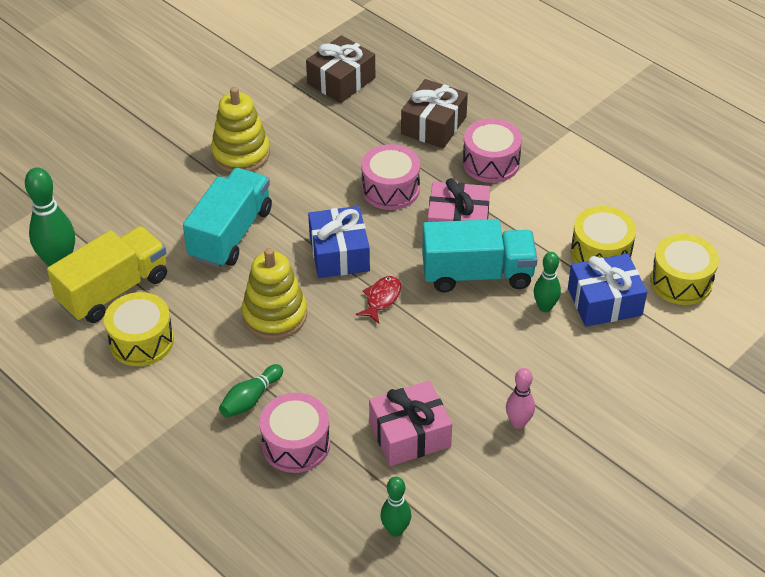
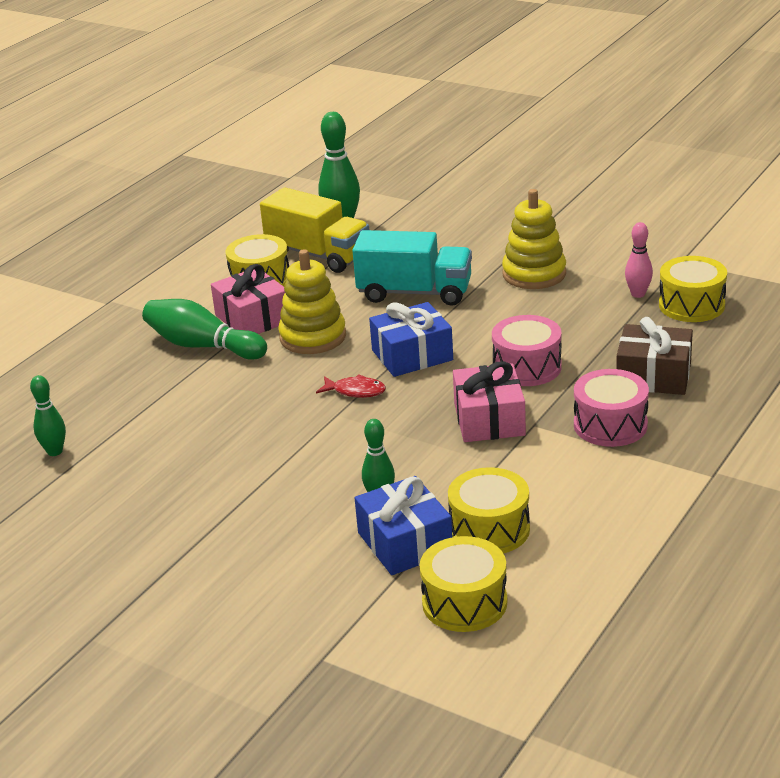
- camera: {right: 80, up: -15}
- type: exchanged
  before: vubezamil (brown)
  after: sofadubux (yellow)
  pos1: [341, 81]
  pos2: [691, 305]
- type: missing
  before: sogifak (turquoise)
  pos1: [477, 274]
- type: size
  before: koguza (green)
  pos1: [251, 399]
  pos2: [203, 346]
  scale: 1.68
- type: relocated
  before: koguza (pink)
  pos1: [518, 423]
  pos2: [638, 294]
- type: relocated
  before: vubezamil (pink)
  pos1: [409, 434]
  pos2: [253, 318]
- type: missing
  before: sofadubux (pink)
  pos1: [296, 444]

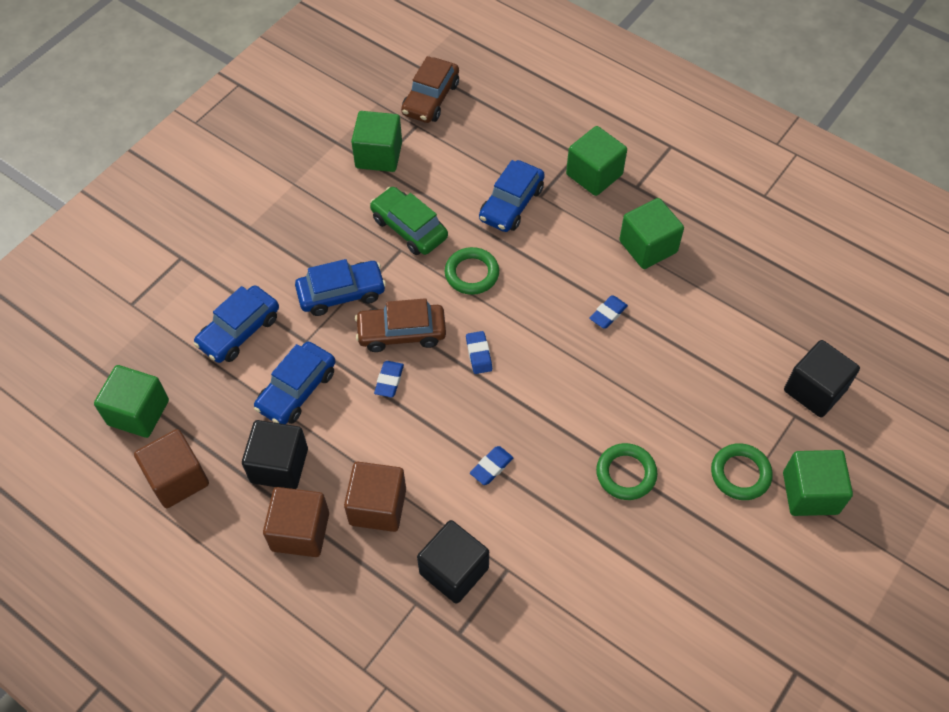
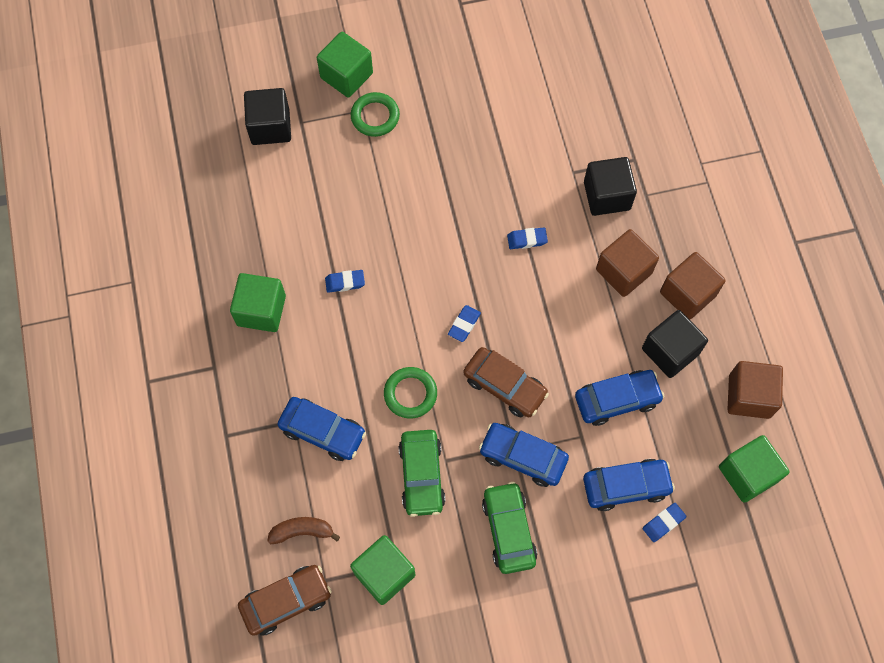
- camera: {right: -140, up: 10}
- type: missing
  before: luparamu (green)
  pos1: [594, 174]
- type: spun
  before: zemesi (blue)
  pos1: [511, 204]
  pos2: [323, 431]
  turn: 45
- type: relocated
  before: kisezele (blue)
  pos1: [389, 381]
  pos2: [663, 523]
- type: missing
  before: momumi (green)
  pos1: [626, 474]
- type: appeared
  after: zemesi (green)
  pos2: [508, 530]
- type: appeared
  after: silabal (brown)
  pos2: [302, 531]

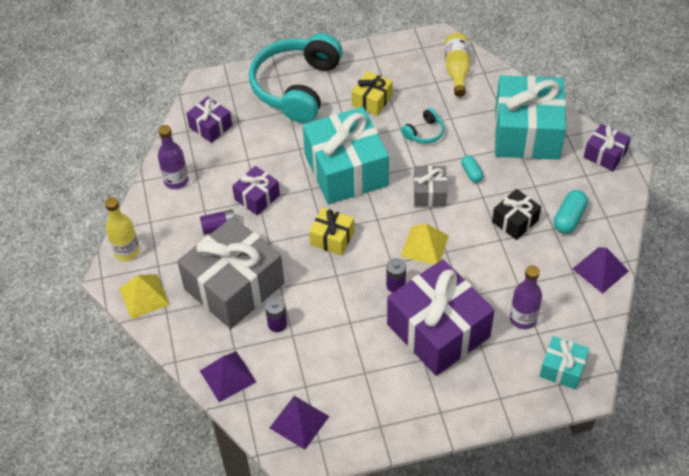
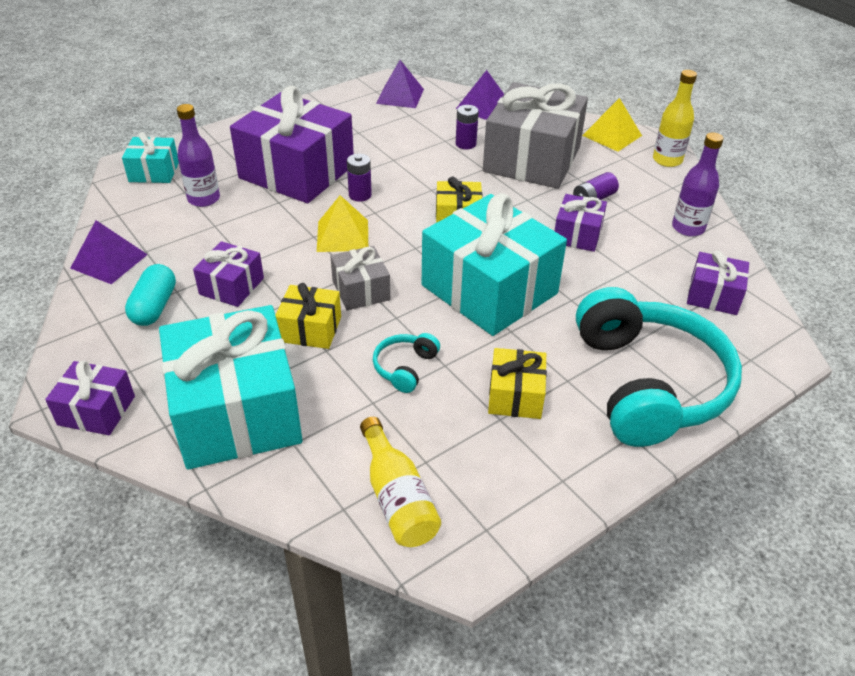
- camera: {right: 155, up: -10}
- type: exchanged
  before: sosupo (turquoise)
  after: vubezamil (yellow)
  pos1: [471, 173]
  pos2: [310, 329]
- type: colour
  before: vubezamil (black)
  after: vubezamil (purple)
  pos1: [515, 221]
  pos2: [231, 286]

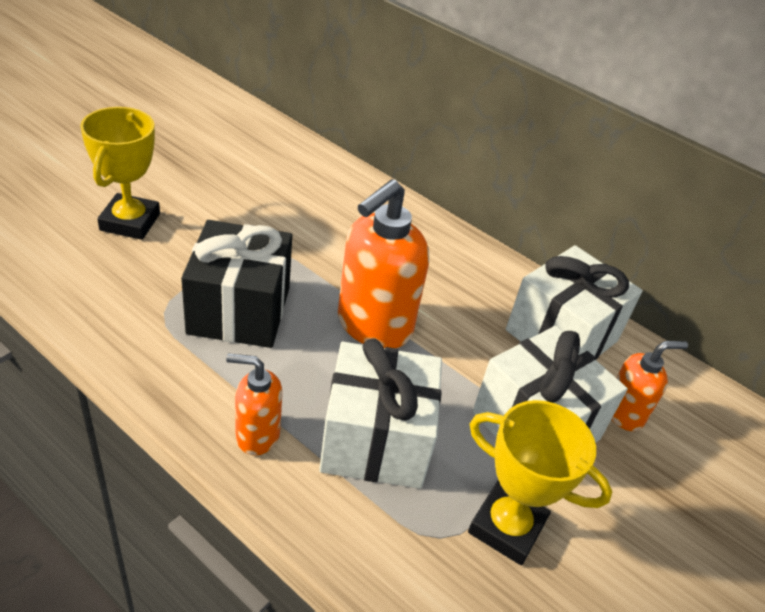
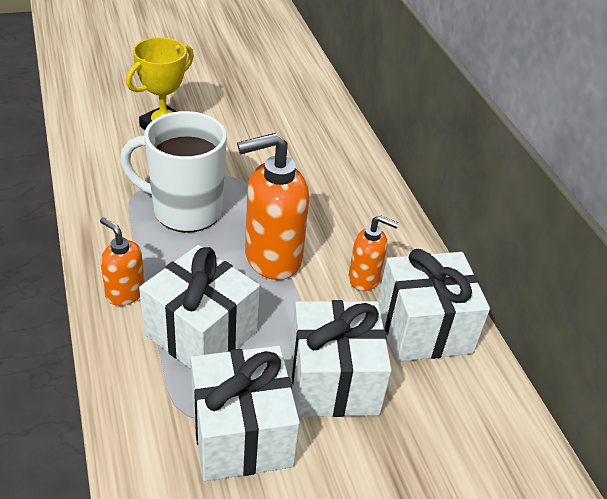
- camera: {right: 35, up: 0}
- type: exchanged
  before: vubezamil (black)
  after: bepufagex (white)
  pos1: [239, 310]
  pos2: [185, 210]
- type: relocated
  before: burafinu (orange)
  pos1: [624, 413]
  pos2: [364, 279]
- type: exchanged
  before: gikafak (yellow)
  after: vubezamil (white)
  pos1: [506, 527]
  pos2: [241, 434]

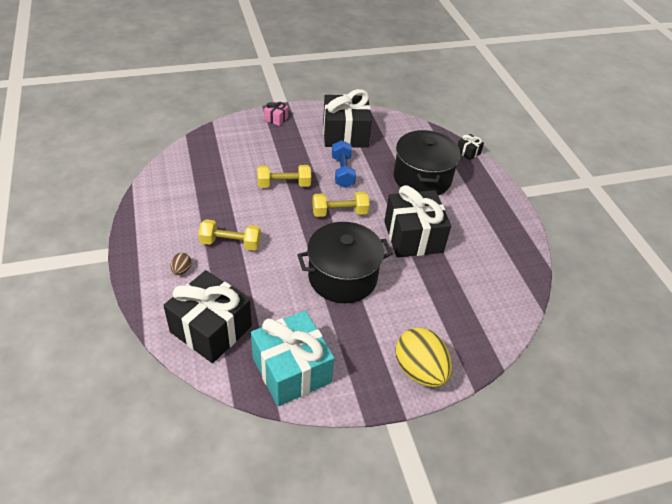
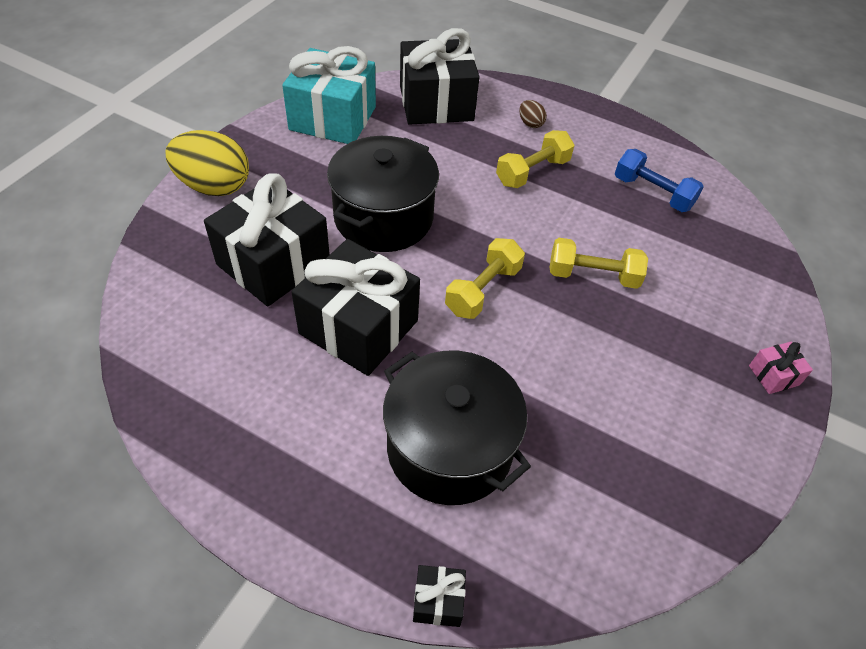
- camera: {right: 135, up: 5}
- type: relocated
  before: vubezamil (black)
  pos1: [345, 134]
  pos2: [273, 263]
- type: relocated
  before: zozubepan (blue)
  pos1: [342, 172]
  pos2: [652, 193]
- type: spun
  before: zozubepan (yellow)
  pos1: [284, 184]
  pos2: [593, 276]
  turn: 60

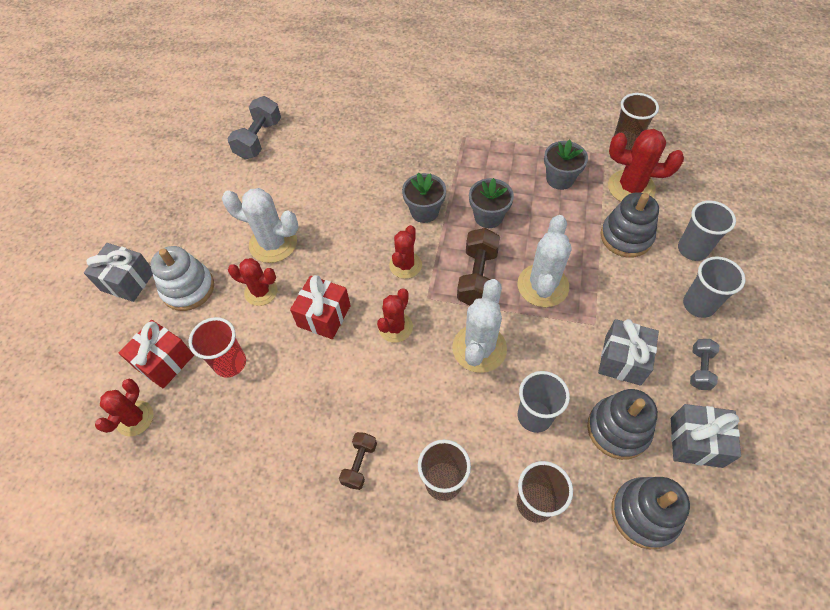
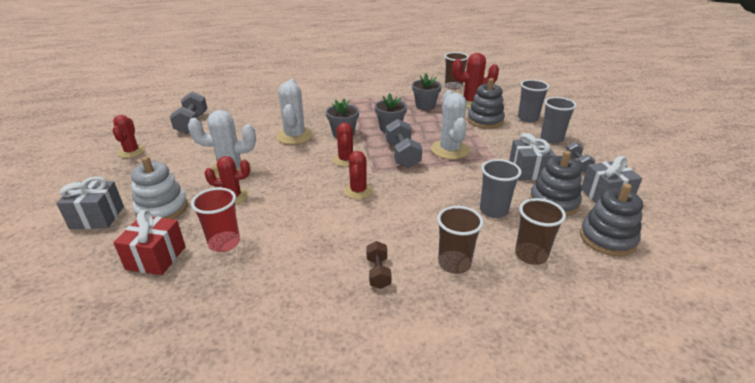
- camera: {right: -25, up: -25}
- type: colour
  before: zozubepan (brown)
  after: zozubepan (grey)
  pos1: [477, 277]
  pos2: [402, 155]
- type: missing
  before: vubezamil (red)
  pos1: [324, 316]
- type: relocated
  before: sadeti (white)
  pos1: [479, 348]
  pos2: [294, 136]
- type: relocated
  before: sadeti (red)
  pos1: [135, 418]
  pos2: [132, 151]

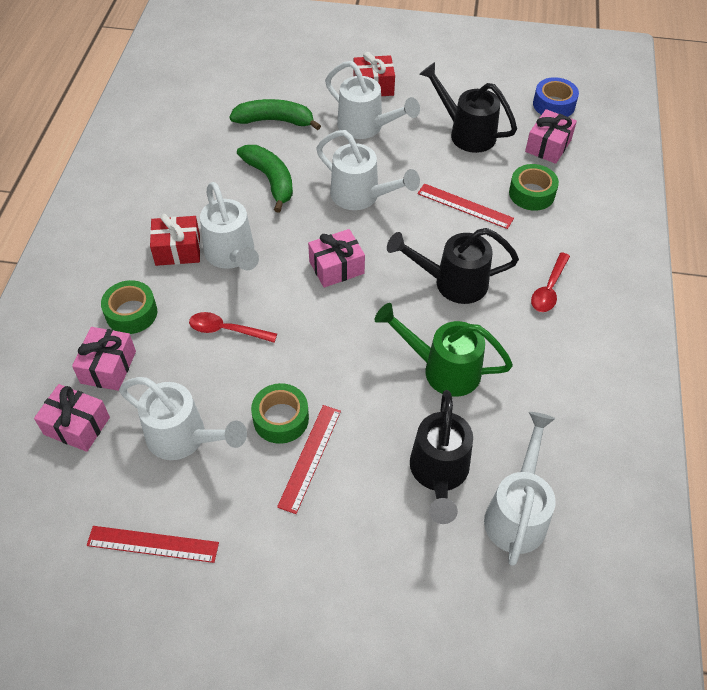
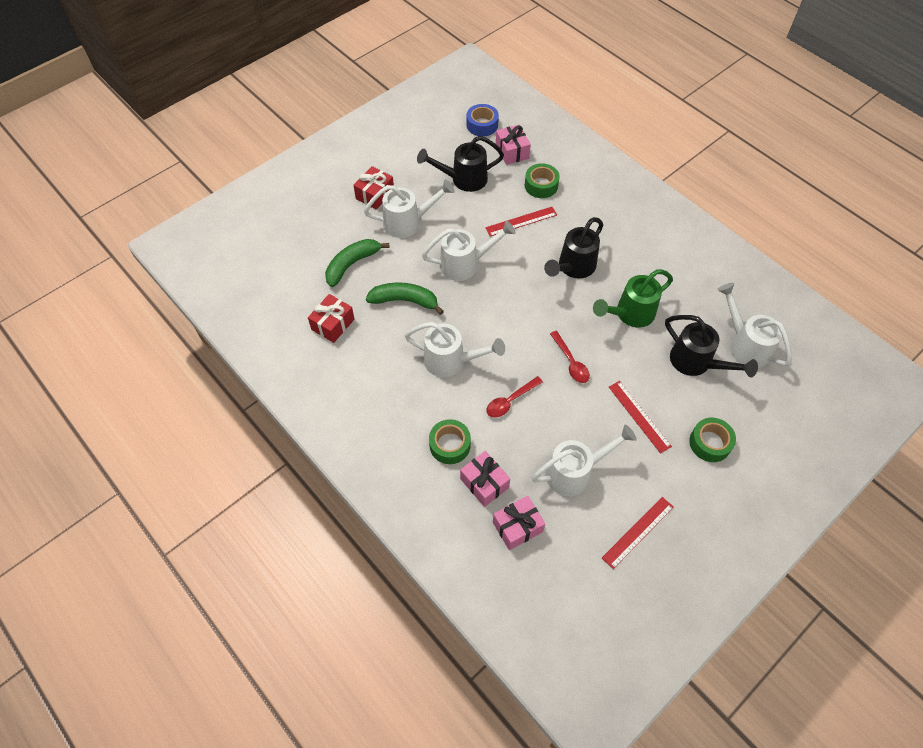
- camera: {right: -50, up: 5}
- type: relocated
  before: vubezamil (red)
  pos1: [178, 250]
  pos2: [333, 324]
- type: missing
  before: vubezamil (pink)
  pos1: [336, 267]
- type: relocated
  before: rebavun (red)
  pos1: [549, 289]
  pos2: [570, 362]
- type: relocated
  before: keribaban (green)
  pos1: [281, 419]
  pos2: [710, 443]

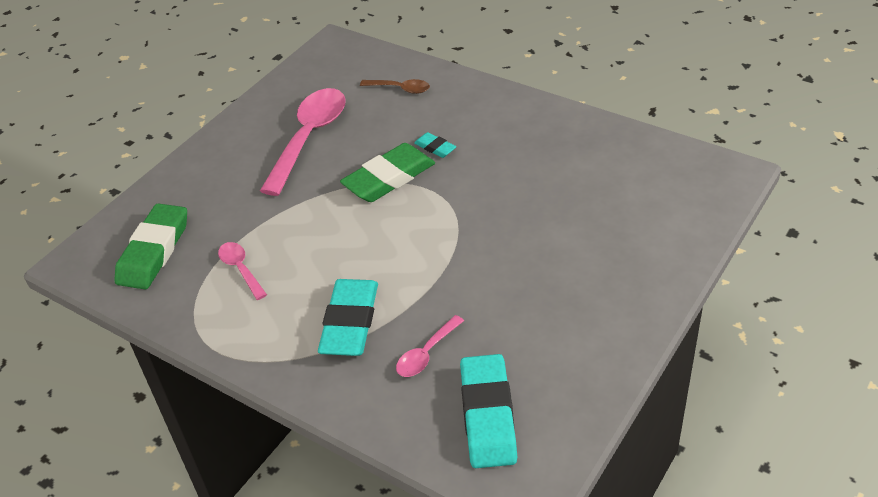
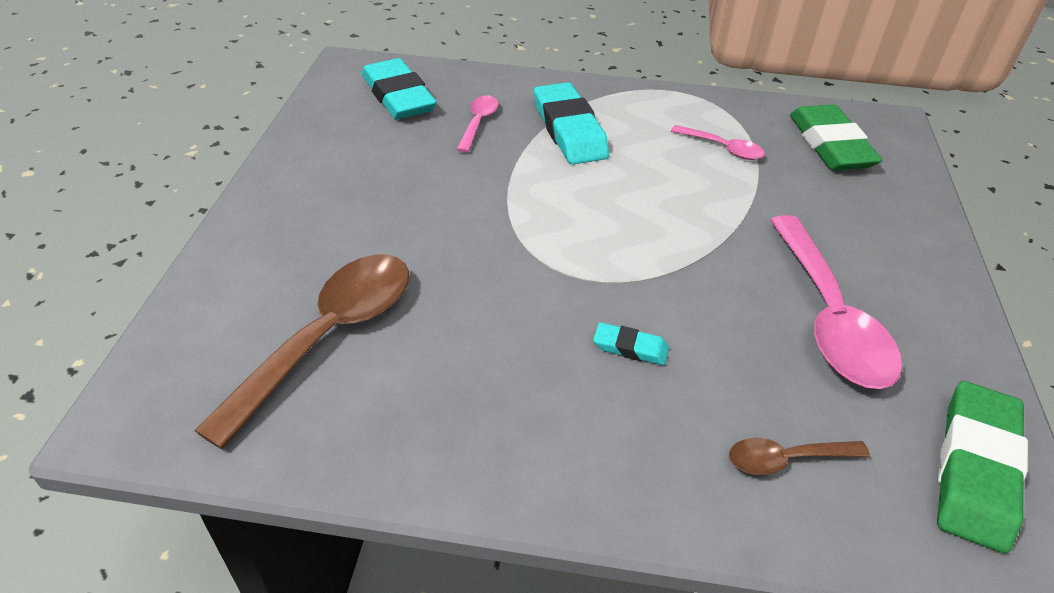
- camera: {right: 150, up: 0}
- type: relocated
  before: kisezele (green)
  pos1: [389, 178]
  pos2: [975, 469]
- type: appeared
  after: rebavun (brown)
  pos2: [328, 338]

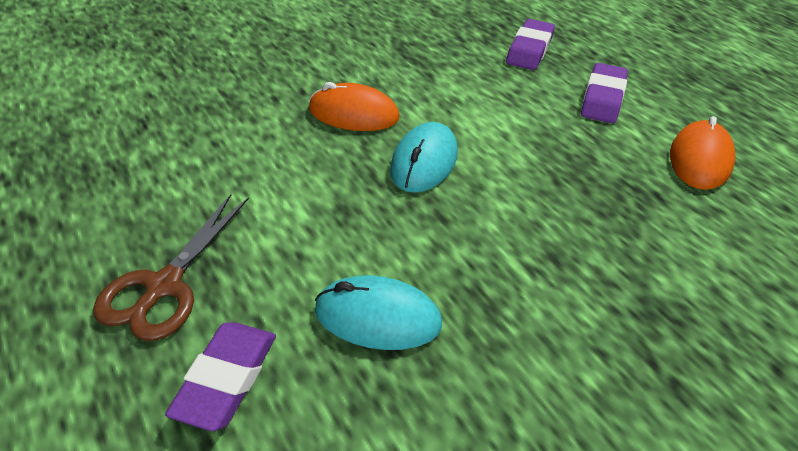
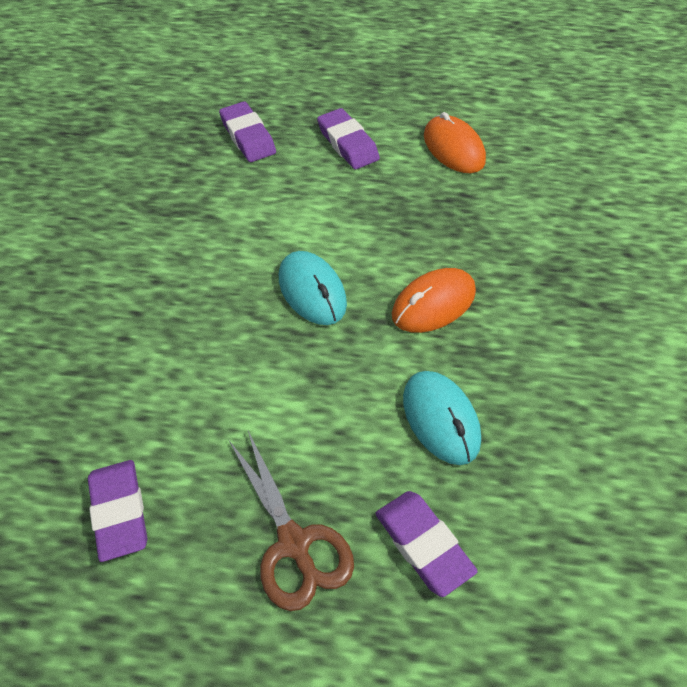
- camera: {right: -50, up: 10}
- type: relocated
  before: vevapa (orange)
  pos1: [353, 113]
  pos2: [433, 303]
- type: spun
  before: vevapa (turquoise)
  pos1: [378, 317]
  pos2: [441, 419]
  turn: -75
- type: appeared
  after: kisezele (purple)
  pos2: [120, 512]

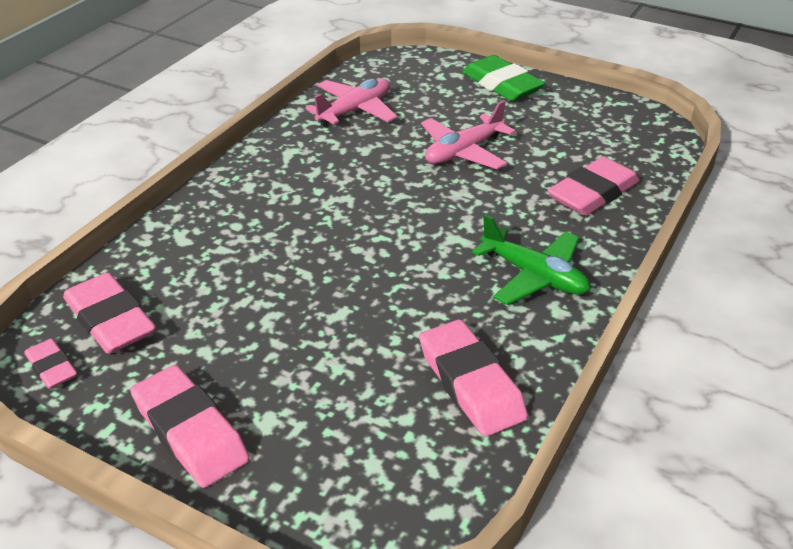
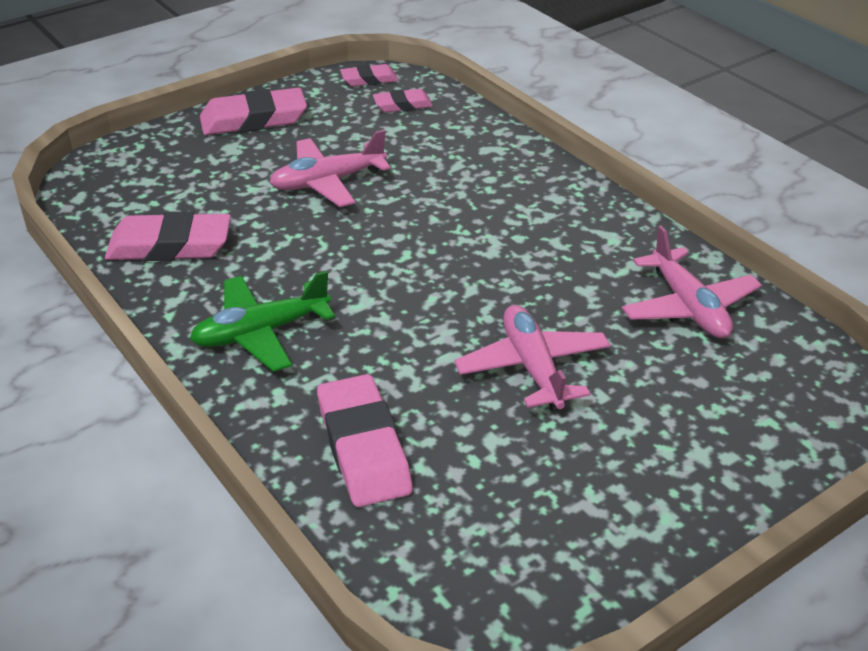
- camera: {right: 115, up: 0}
- type: missing
  before: kisezele (green)
  pos1: [501, 84]
- type: size
  before: kisezele (pink)
  pos1: [110, 320]
  pos2: [402, 105]
  scale: 0.56
- type: appeared
  after: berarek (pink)
  pos2: [328, 182]

